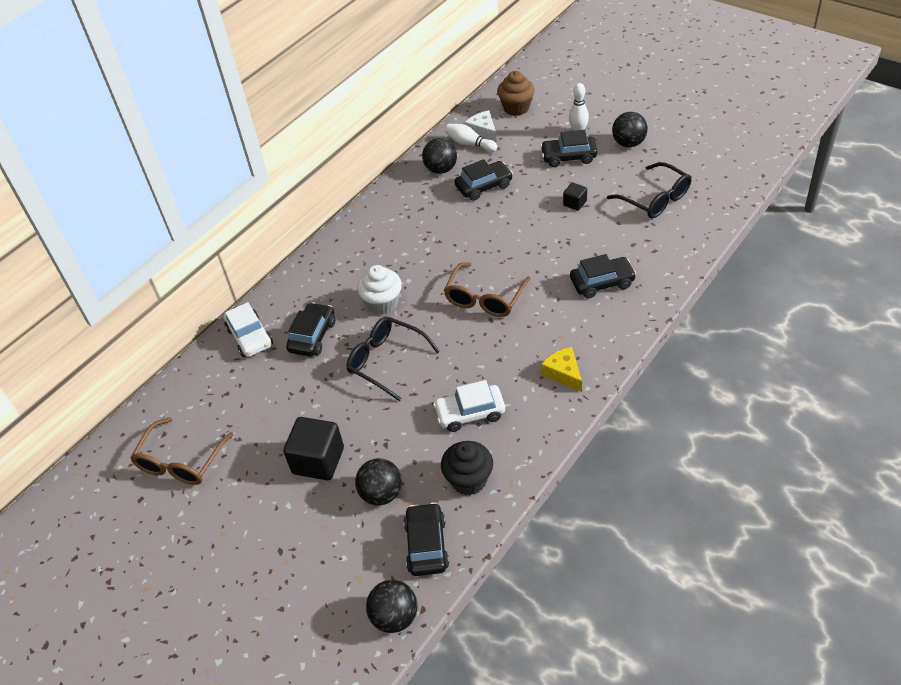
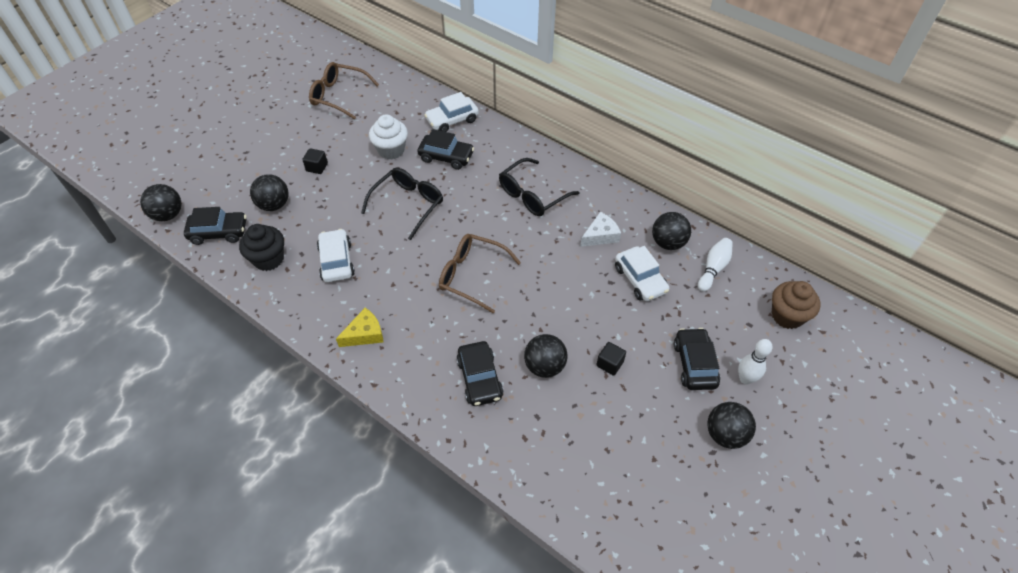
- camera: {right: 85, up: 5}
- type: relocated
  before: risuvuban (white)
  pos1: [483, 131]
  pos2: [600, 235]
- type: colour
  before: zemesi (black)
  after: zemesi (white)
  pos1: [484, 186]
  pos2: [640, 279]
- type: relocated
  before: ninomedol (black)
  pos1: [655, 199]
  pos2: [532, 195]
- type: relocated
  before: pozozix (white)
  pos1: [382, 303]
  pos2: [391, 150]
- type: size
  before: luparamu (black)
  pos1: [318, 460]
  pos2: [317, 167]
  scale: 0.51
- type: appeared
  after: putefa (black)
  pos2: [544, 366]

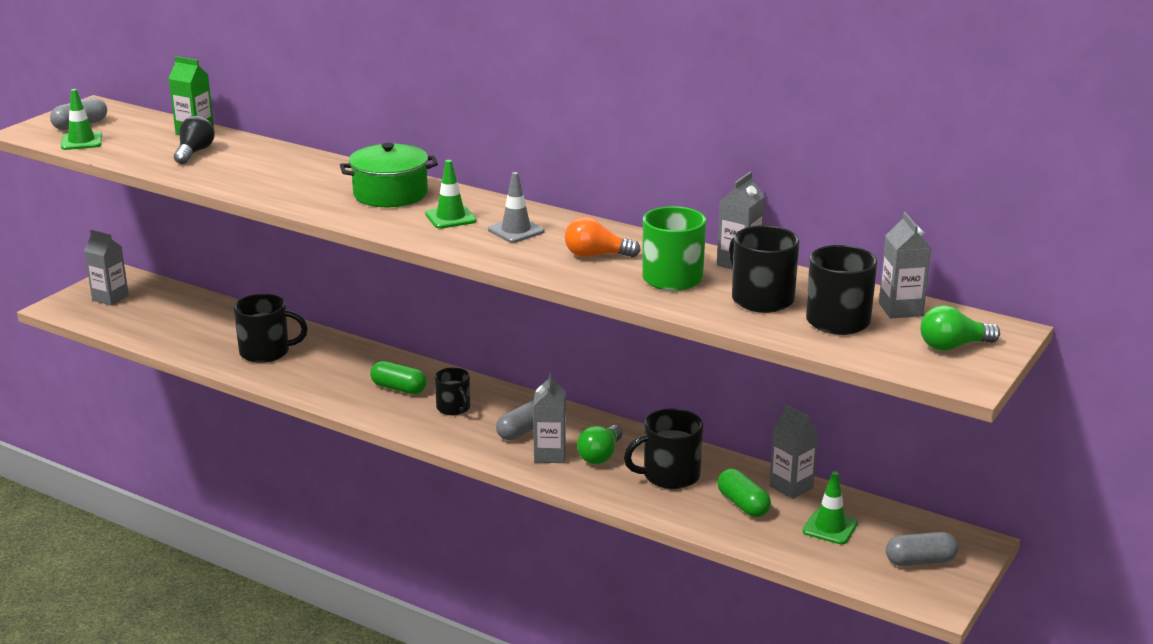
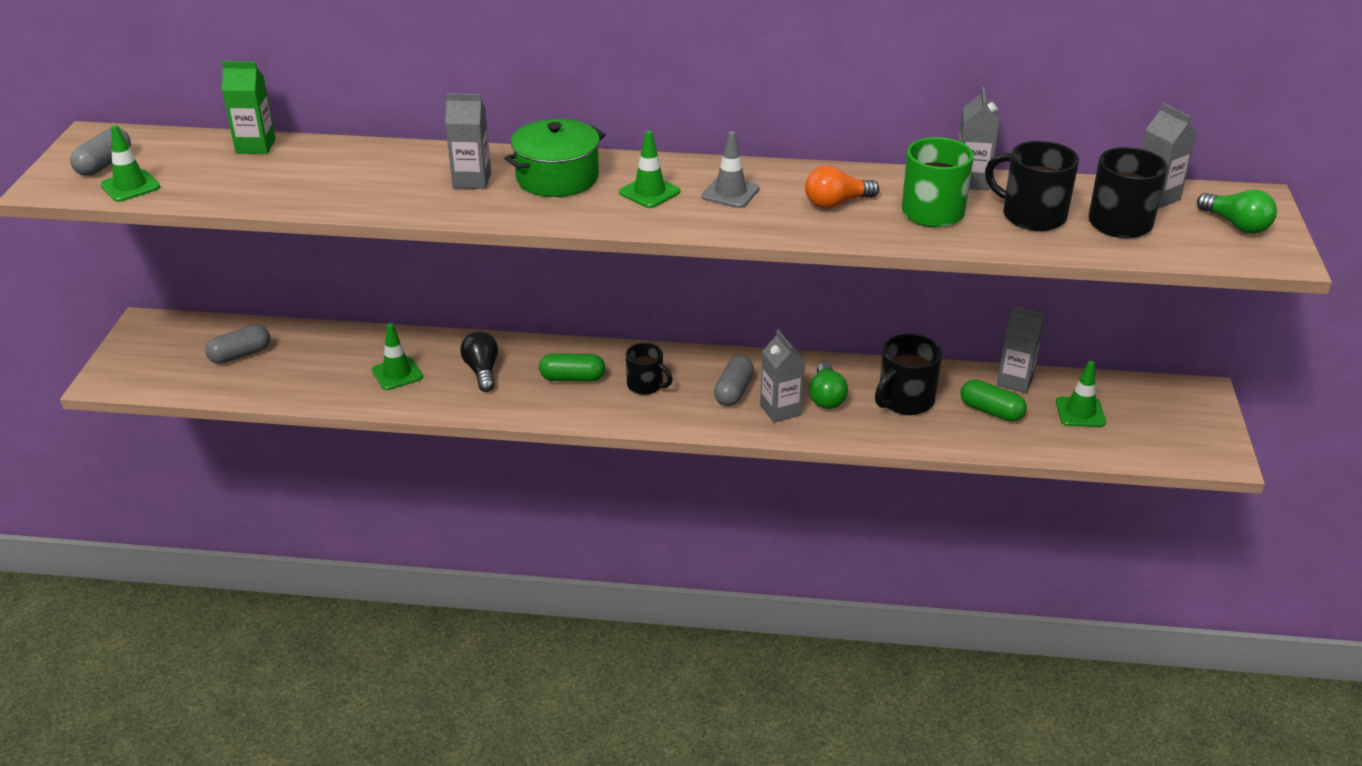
- camera: {right: -25, up: 10}
- type: relocated
  before: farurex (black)
  pos1: [194, 152]
  pos2: [482, 371]
- type: relocated
  before: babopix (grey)
  pos1: [110, 298]
  pos2: [472, 180]
- type: exchanged
  before: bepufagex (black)
  after: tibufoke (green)
  pos1: [266, 352]
  pos2: [397, 373]
- type: spun
  before: farurex (green)
  pos1: [953, 346]
  pos2: [1236, 225]
  turn: -90
- type: relocated
  before: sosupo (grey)
  pos1: [920, 561]
  pos2: [240, 355]

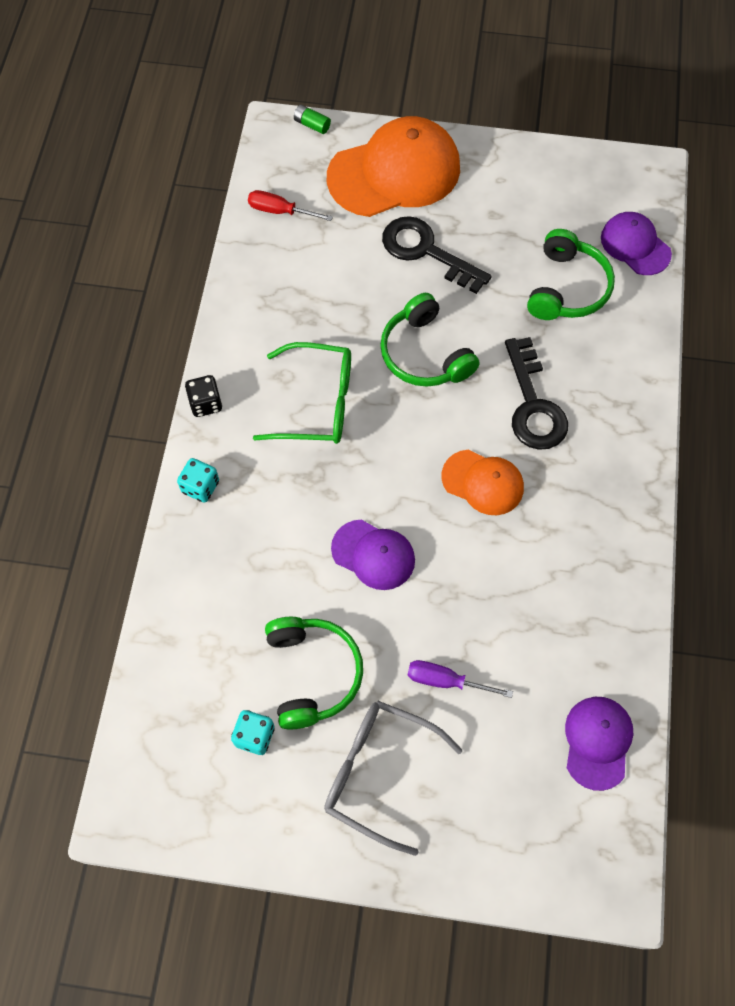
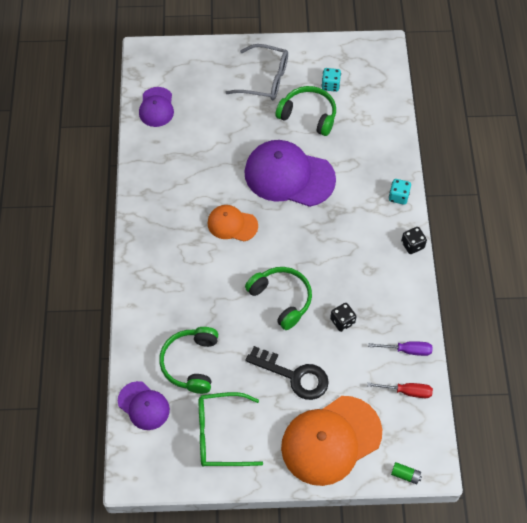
- camera: {right: 170, up: -5}
- type: missing
  before: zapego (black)
  pos1: [533, 405]
- type: relocated
  before: ninomedol (green)
  pos1: [316, 403]
  pos2: [221, 434]
- type: size
  before: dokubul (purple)
  pos1: [373, 555]
  pos2: [289, 176]
  scale: 1.85
- type: spun
  before: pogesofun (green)
  pos1: [312, 673]
  pos2: [308, 115]
  turn: 135
- type: relocated
  before: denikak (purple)
  pos1: [446, 681]
  pos2: [407, 350]
- type: appeared
  after: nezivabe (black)
  pos2: [342, 321]

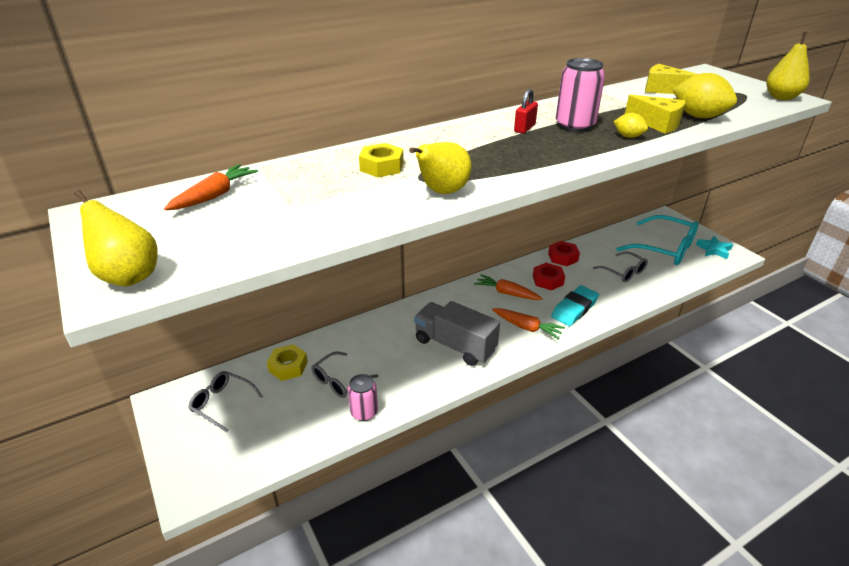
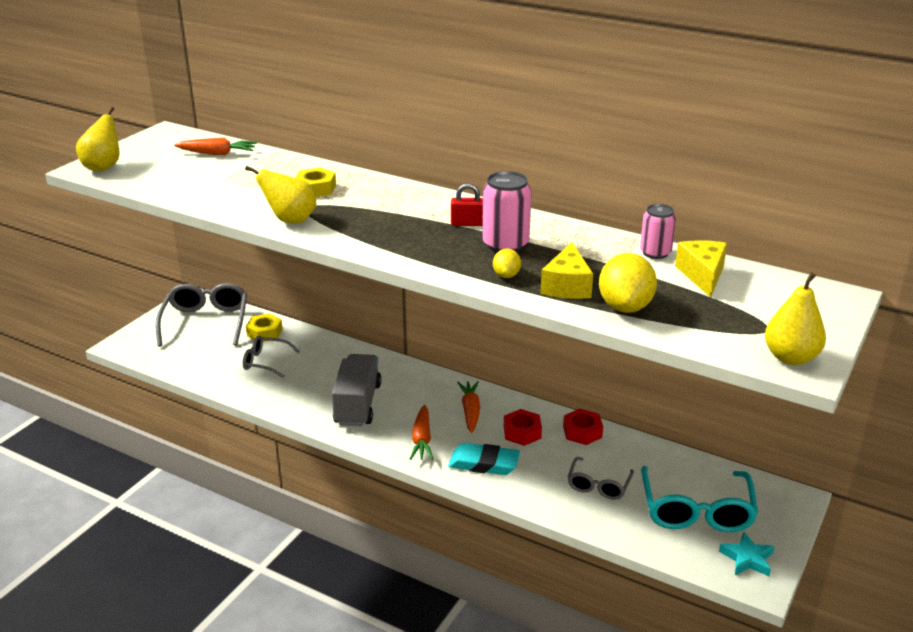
- camera: {right: 60, up: -5}
- type: size
  before: ninomedol (grey)
  pos1: [222, 403]
  pos2: [206, 322]
  scale: 1.74
- type: relocated
  before: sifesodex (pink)
  pos1: [364, 412]
  pos2: [655, 253]

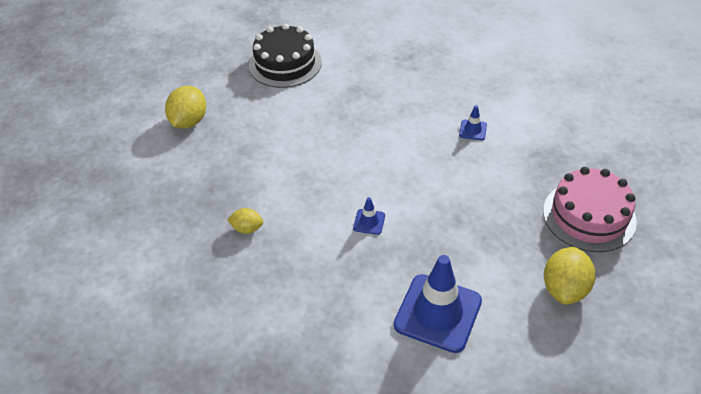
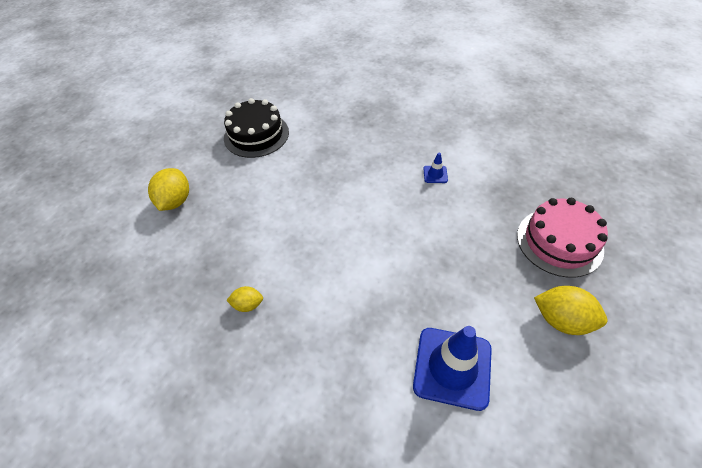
- camera: {right: -10, up: 5}
- type: missing
  before: tibufoke (blue)
  pos1: [369, 222]
- type: spun
  before: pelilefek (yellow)
  pos1: [564, 288]
  pos2: [561, 320]
  turn: -75

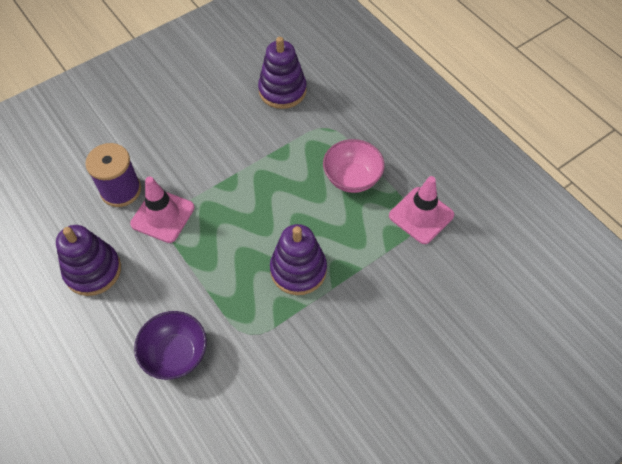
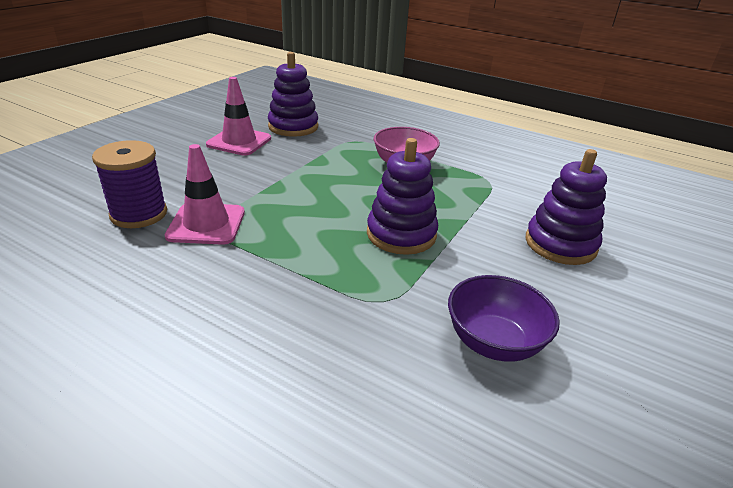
- camera: {right: -25, up: -25}
- type: relocated
  before: tibufoke (pink)
  pos1: [421, 215]
  pos2: [239, 141]
- type: relocated
  before: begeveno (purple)
  pos1: [93, 270]
  pos2: [560, 244]
- type: relocated
  before: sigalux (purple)
  pos1: [175, 354]
  pos2: [493, 342]

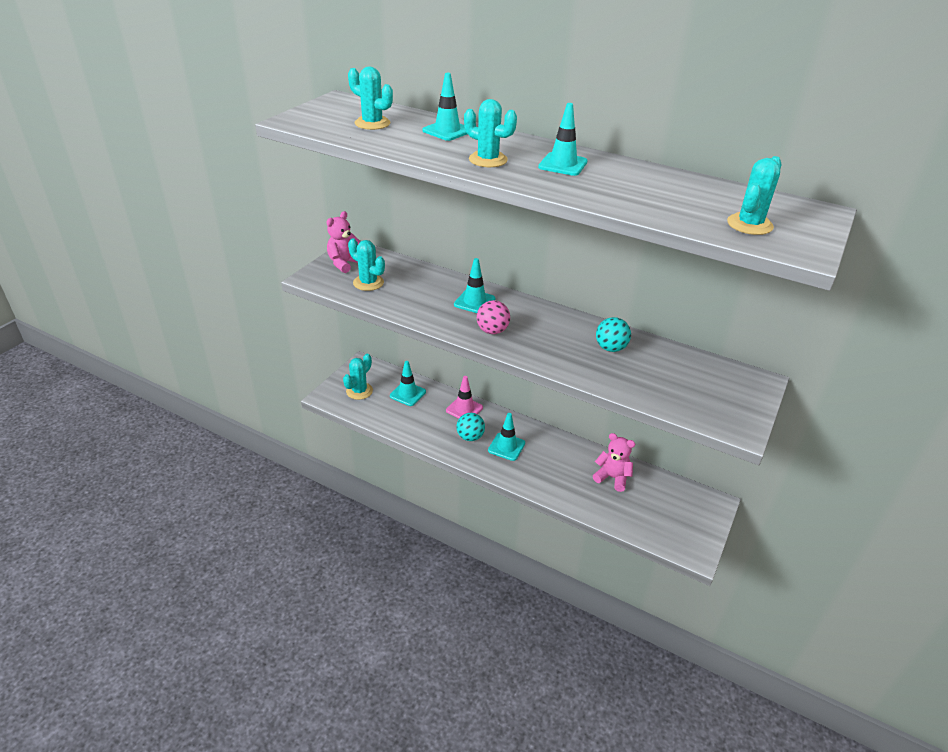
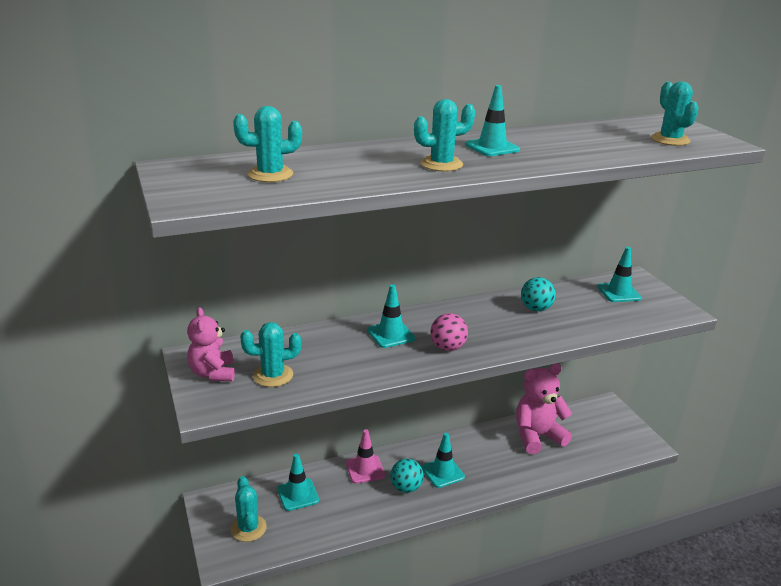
- camera: {right: -50, up: -10}
- type: relocated
  before: tibufoke (turquoise)
  pos1: [447, 131]
  pos2: [619, 292]
- type: size
  before: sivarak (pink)
  pos1: [612, 477]
  pos2: [537, 436]
  scale: 1.53

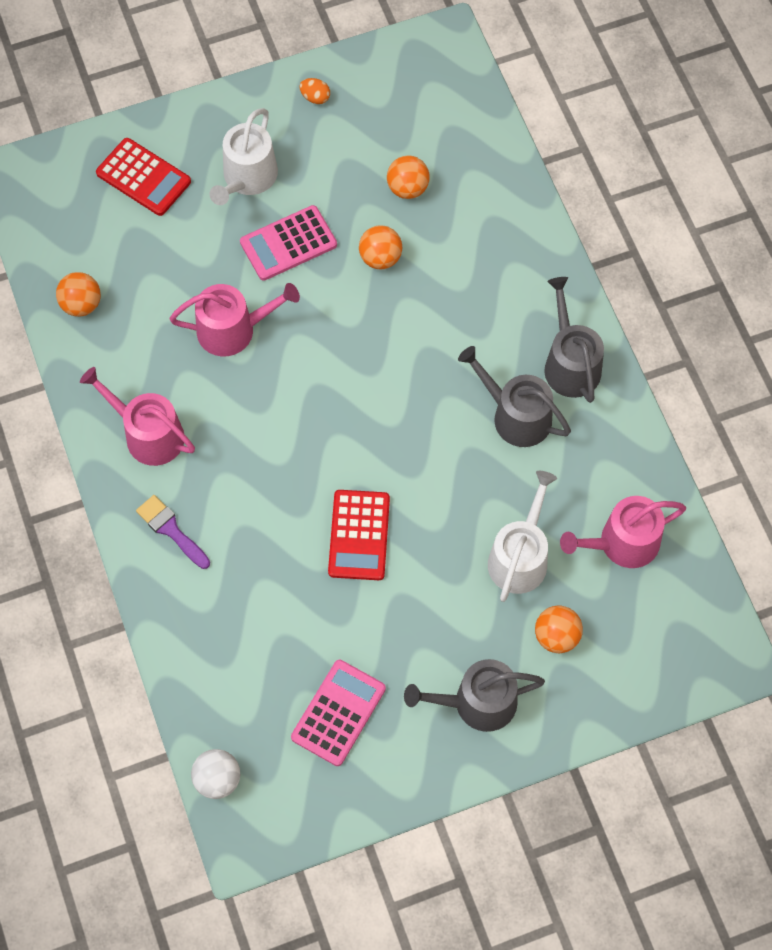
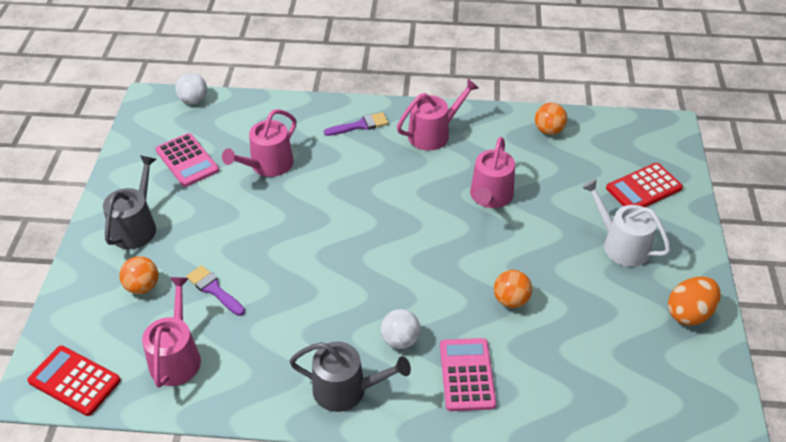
- camera: {right: 115, up: -20}
- type: size
  before: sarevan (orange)
  pos1: [315, 97]
  pos2: [689, 313]
  scale: 1.96
- type: missing
  before: putefa (orange)
  pos1: [407, 188]
- type: relocated
  before: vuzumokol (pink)
  pos1: [288, 243]
  pos2: [467, 375]
- type: missing
  before: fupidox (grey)
  pos1: [515, 415]
- type: exchanged
  before: fupidox (white)
  after: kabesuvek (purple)
  pos1: [520, 557]
  pos2: [214, 289]
- type: relocated
  before: vuzumokol (red)
  pos1: [359, 535]
  pos2: [74, 381]
- type: appeared
  after: fupidox (pink)
  pos2: [268, 165]
- type: appeared
  after: putefa (white)
  pos2: [400, 340]

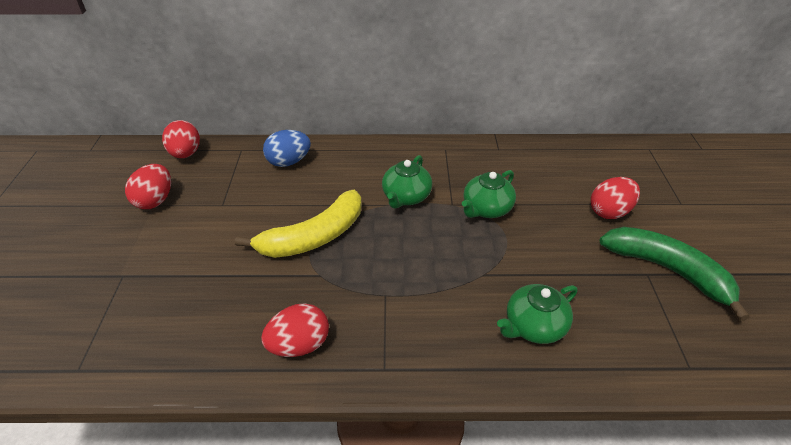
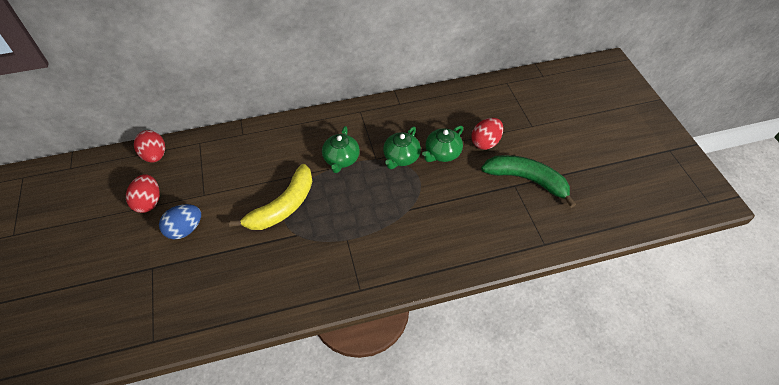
- camera: {right: -15, up: 10}
- type: relocated
  before: sarevan (blue)
  pos1: [289, 162]
  pos2: [185, 229]
- type: relocated
  before: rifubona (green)
  pos1: [533, 326]
  pos2: [442, 153]
- type: missing
  before: sarevan (red)
  pos1: [299, 345]

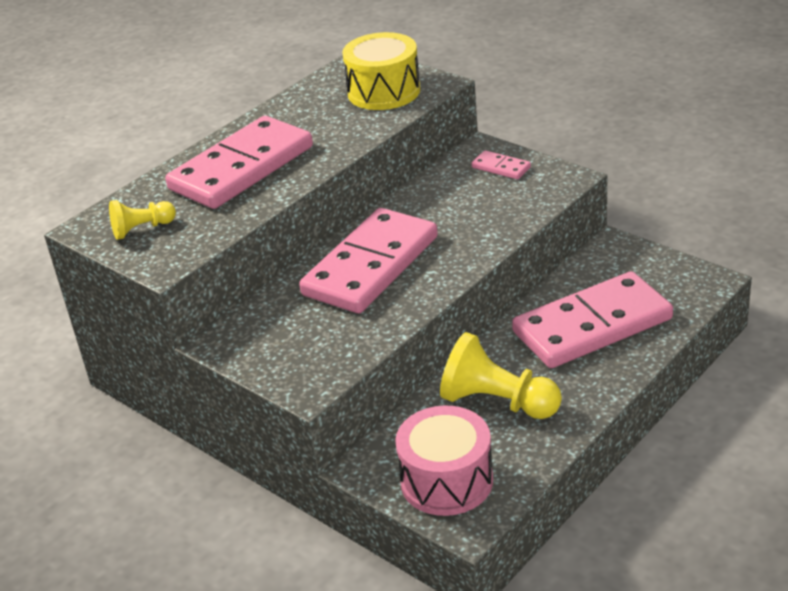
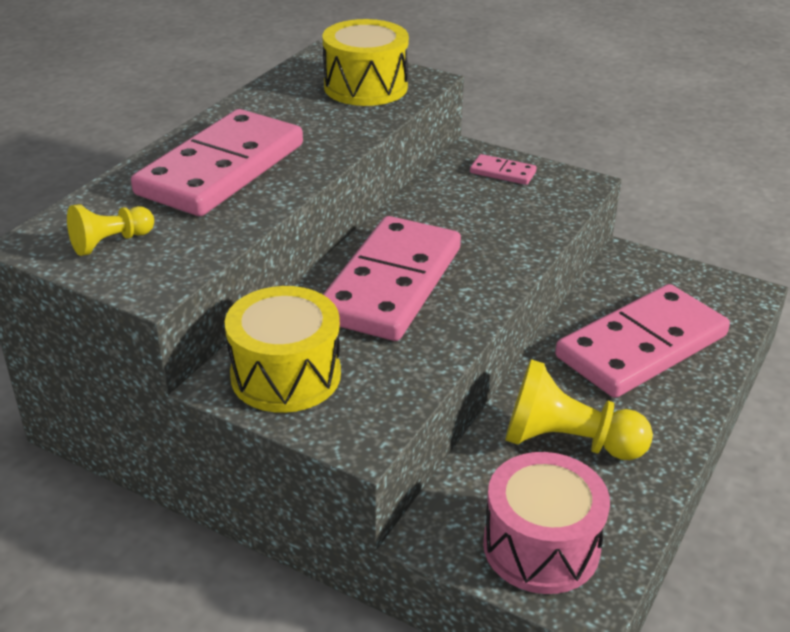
- camera: {right: -15, up: 0}
- type: appeared
  after: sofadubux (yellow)
  pos2: [286, 375]

